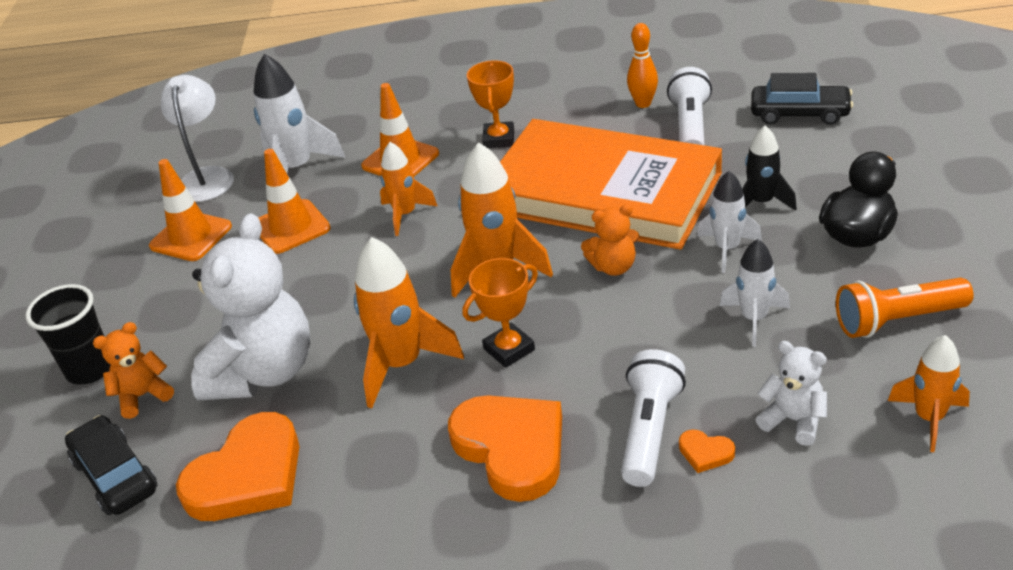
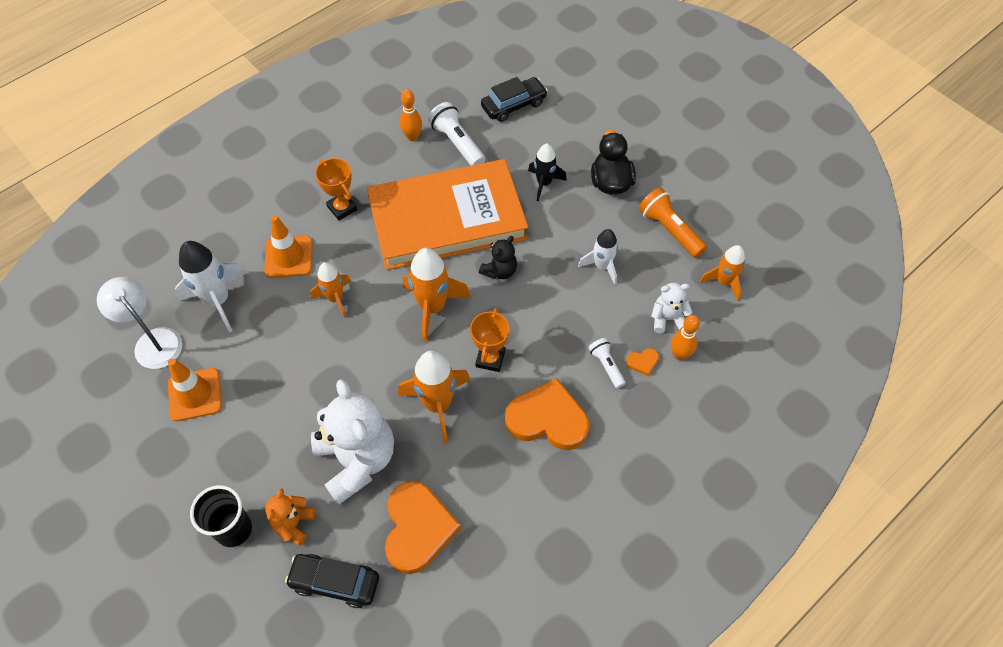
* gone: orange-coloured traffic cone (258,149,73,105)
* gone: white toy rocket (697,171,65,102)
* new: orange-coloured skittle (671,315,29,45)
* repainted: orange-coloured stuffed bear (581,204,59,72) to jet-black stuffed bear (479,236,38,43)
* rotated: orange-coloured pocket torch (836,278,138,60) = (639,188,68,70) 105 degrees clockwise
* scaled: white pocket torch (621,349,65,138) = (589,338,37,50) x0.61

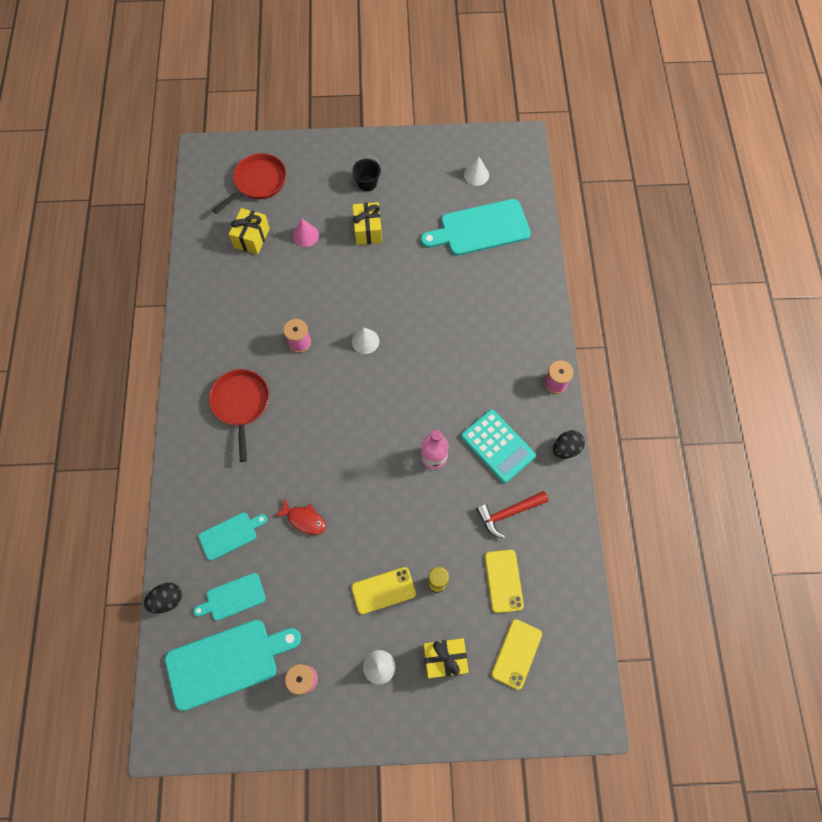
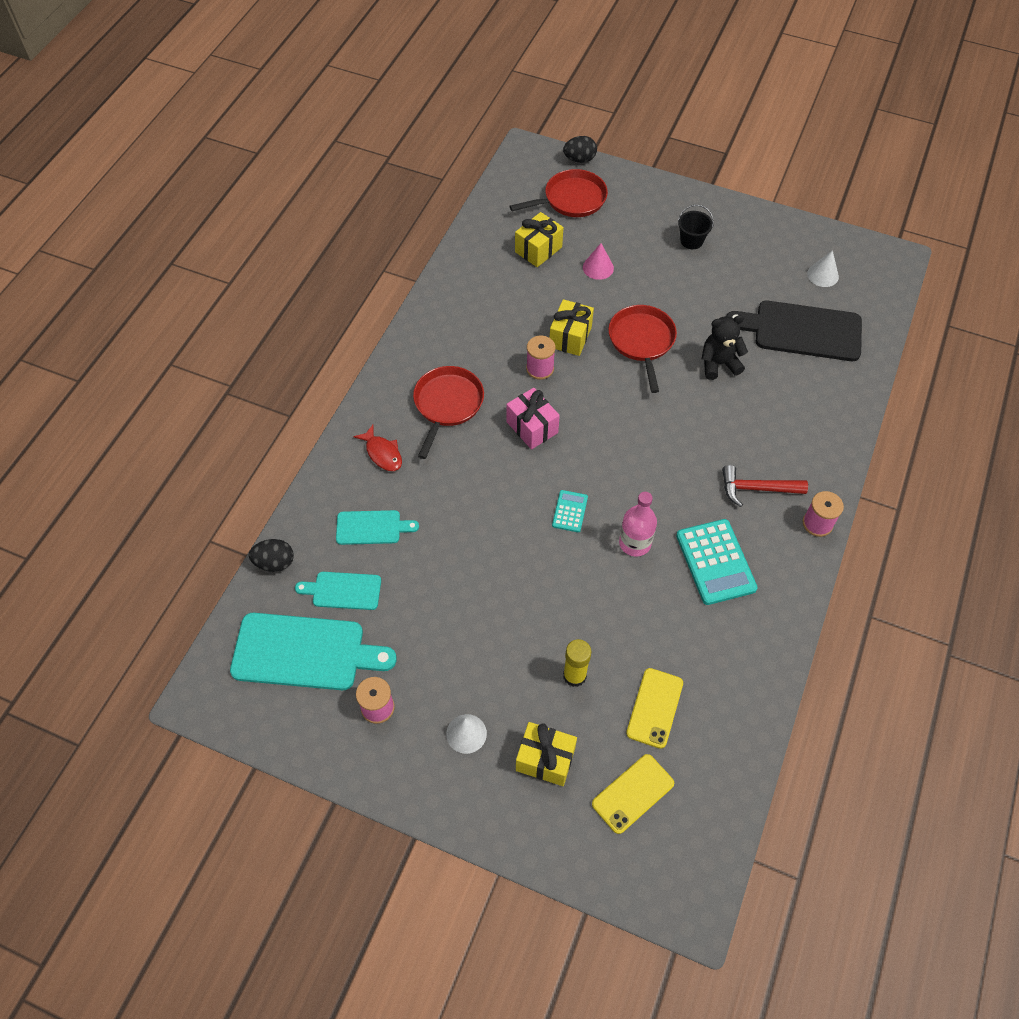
* gone: white cone shape (352,328,27,26)
* gone: golden mobile phone (352,567,64,47)
* new: pink wrapped gift (506,388,54,61)
* new: teal adding machine (552,490,36,42)
* new: crimson pan (608,305,69,88)
* new: jet-black stuffed bear (702,315,46,65)
* shifted: crimson fish figure (274,498,52,37) to (353,425,49,46)
* shifted: golden wrapped gift (353,202,29,43) to (550,299,44,57)
* shifted: crimson claw hammer (476,491,72,47) to (722,465,86,42)
* shifted: jet-black toy egg (553,430,32,29) to (563,136,34,27)
* repainted: teal chopping board (421,199,110,57) to jet-black chopping board (726,301,136,60)

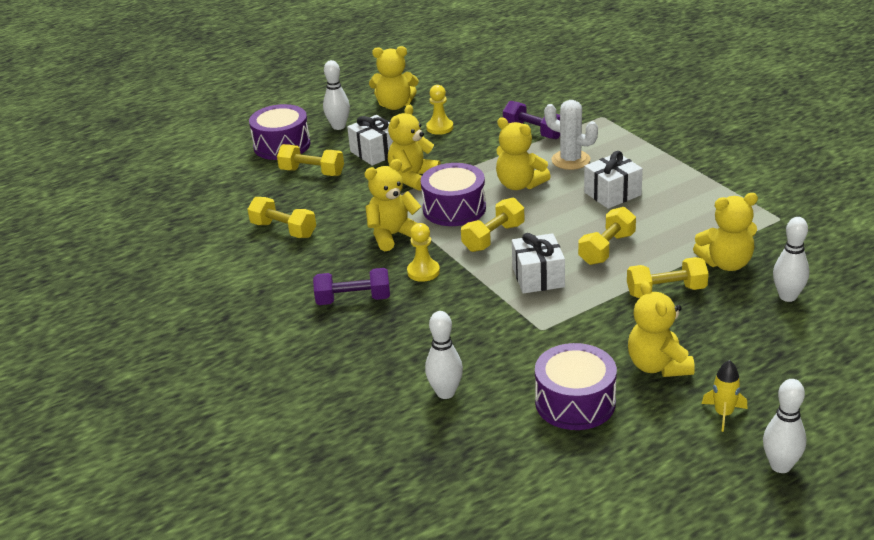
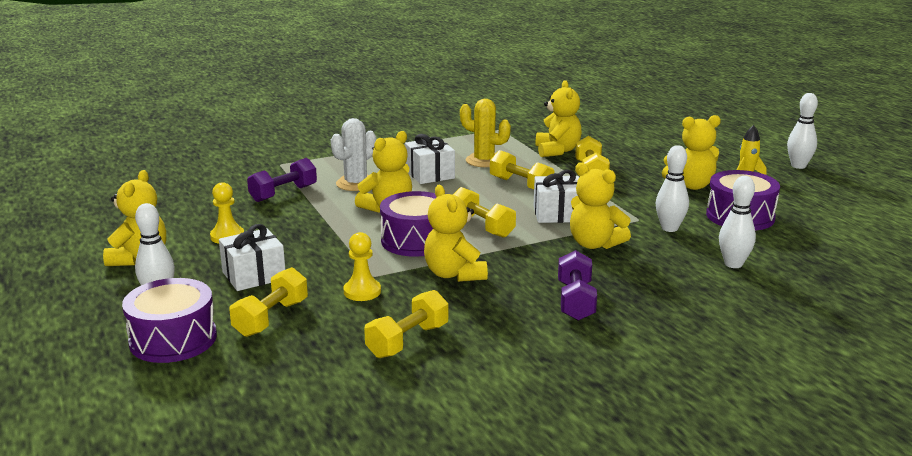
* new: golden saguaro cactus (460,99,51,68)
* shifted: golden stuffed bear (388,105,53,86) to (570,162,61,87)
* shifted: golden game pawn (407,223,33,59) to (343,232,38,69)
* shifted: white skittle (773,217,36,85) to (656,145,33,87)

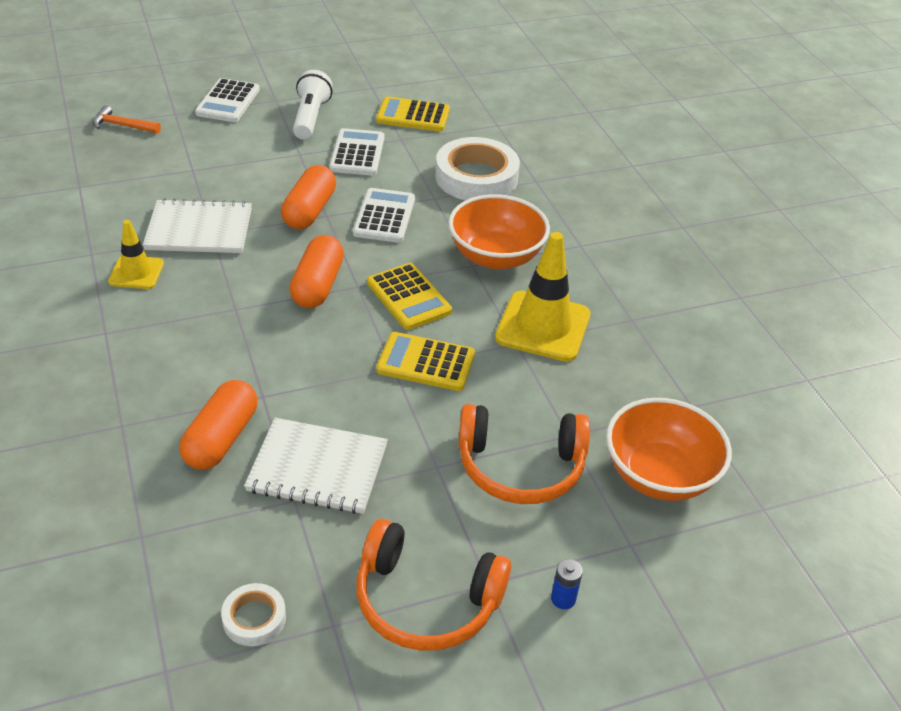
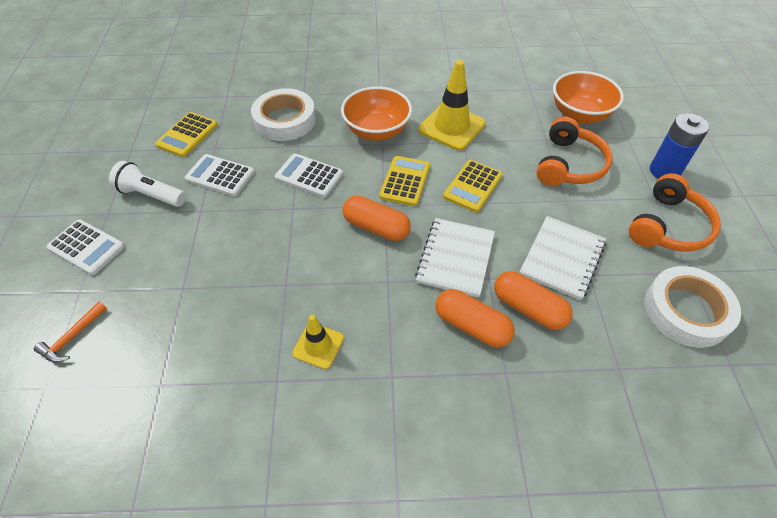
* shifted: white notepad (143,198,109,55) to (415,218,80,80)
* shifted: orange-coloured capsule (281,165,55,64) to (436,289,79,59)
* rotated: golden adding machine (367,263,85,67) = (379,156,51,50) 60 degrees counterclockwise
* scaled: white tape (221,583,65,63) = (644,266,97,82) x2.04
* scaled: blue battery (551,559,32,50) = (650,113,59,66) x2.20

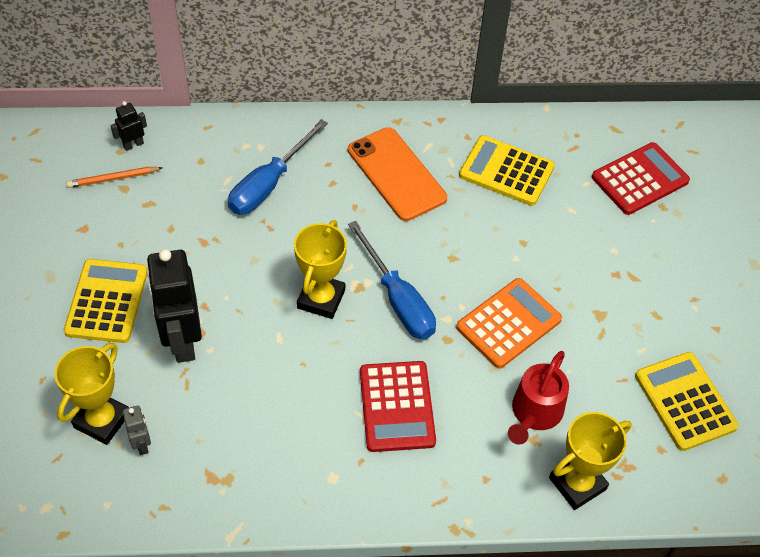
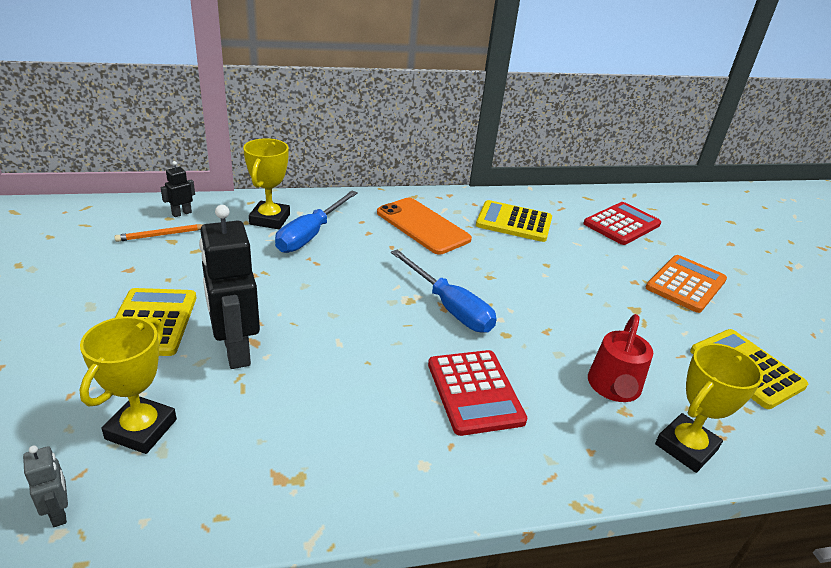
* shifted: gray robot (123,406,28,49) to (23,446,45,81)
* shifted: golden trophy (294,220,53,99) to (243,138,47,91)
* shifted: orange-coloured adding machine (456,278,106,91) to (646,255,81,58)

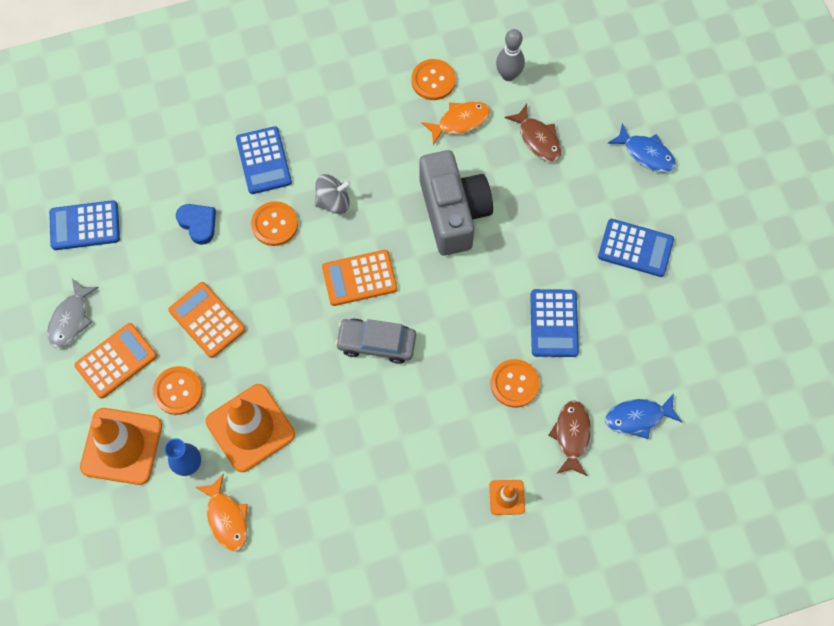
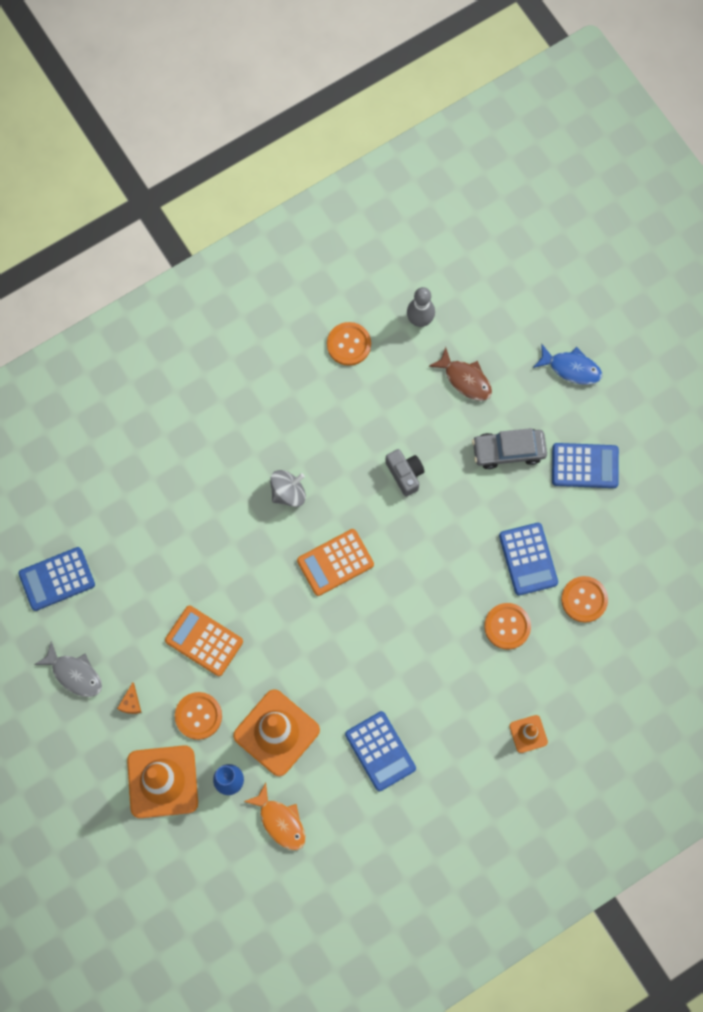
* gone: blue love heart (176,204,40,41)
* gone: orange-coloured fish figure (422,101,68,44)
* gone: russet fish figure (548,400,43,76)
* gone: blue fish figure (605,394,77,45)
* shifted: blue adding machine (236,126,56,68) to (345,711,71,80)
* shifted: orange-coloured button (251,201,47,45) to (561,576,47,47)
* shifted: gray toy car (335,319,81,45) to (472,428,75,41)
* swapped: orange-coloured adding machine (75,323,82,76) to orange-coloured cheese (117,682,25,32)
* rotated: gray fish figure (47,279,52,69) = (34,641,68,56) 60 degrees counterclockwise
* scaled: gray camera (419,150,74,105) = (385,449,39,48) x0.49

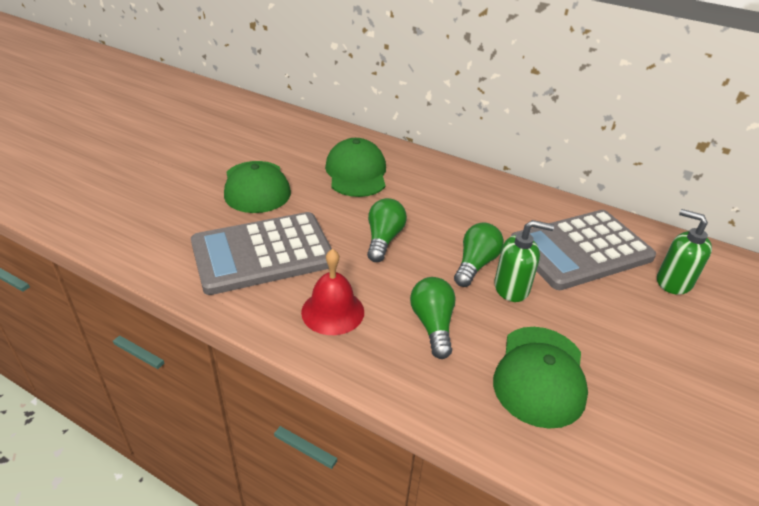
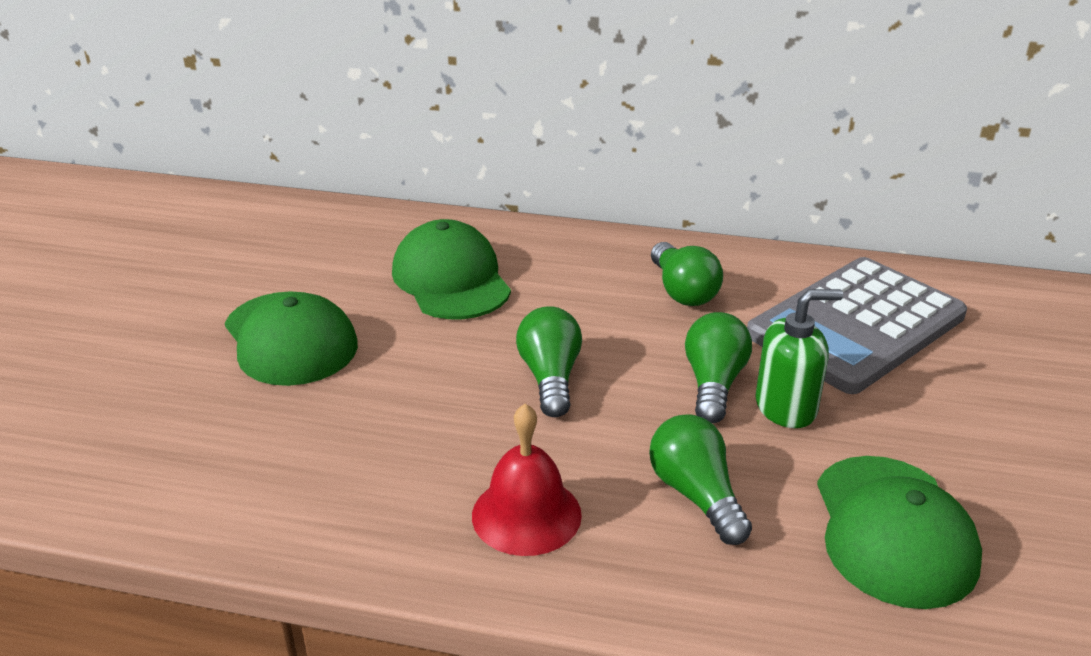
* gone: gray adding machine (191,212,141,83)
* gone: emerald soap dispenser (657,209,55,86)
* new: emerald lightbulb (651,242,72,64)

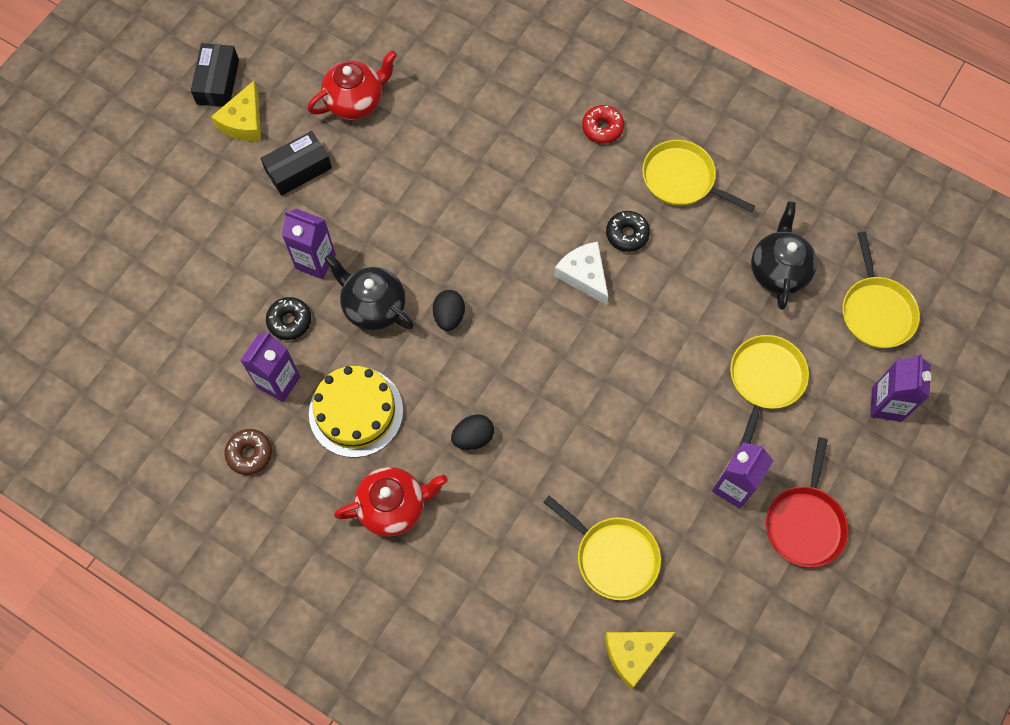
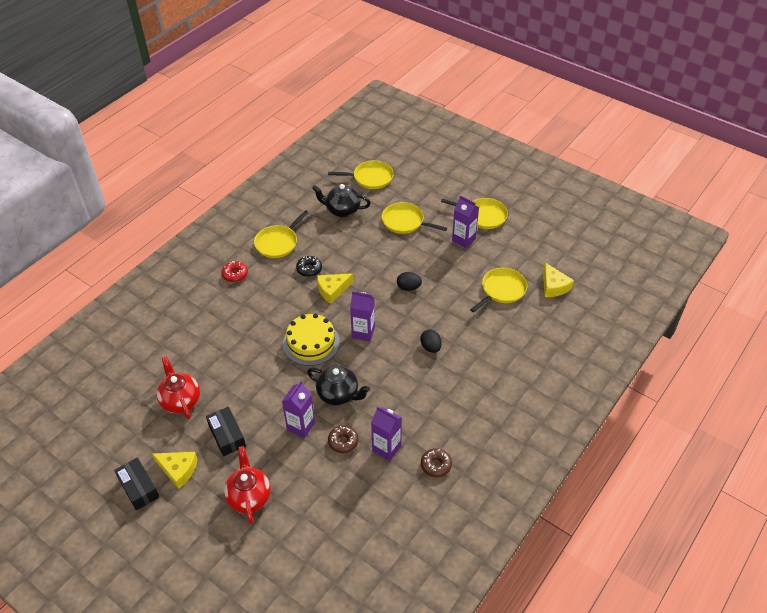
* shifted: golden layer cake (309,366,94,92) to (283,314,57,52)
* shifted: crimson china teapot (334,467,114,70) to (224,446,47,78)
* shifted: jet-black toy egg (433,290,32,41) to (397,272,25,19)
* shifted: purple juice carton (870,354,61,68) to (350,291,25,51)
* repainted: jet-black doughnut (266,297,45,43) to russet doughnut (328,425,30,28)
* repainted: white cheese (554,242,54,63) to golden cheese (317,273,36,31)
* repainted: crimson pan (766,437,83,131) to golden pan (441,198,67,31)
* rotated: jet-black package (191,43,48,64) = (114,457,46,54) 45 degrees clockwise
* rotated: jet-black china teapot (325,254,89,77) = (307,365,63,41) 105 degrees counterclockwise

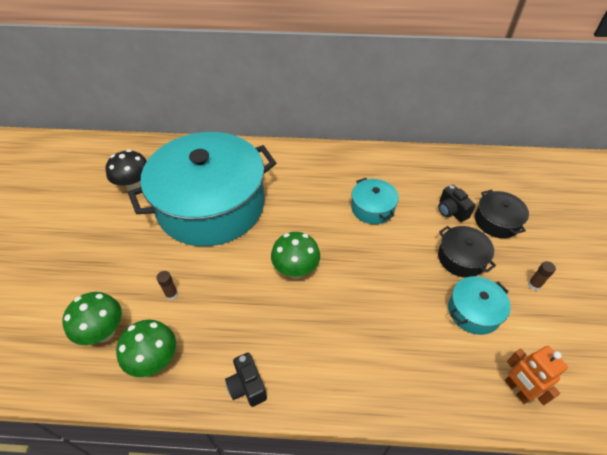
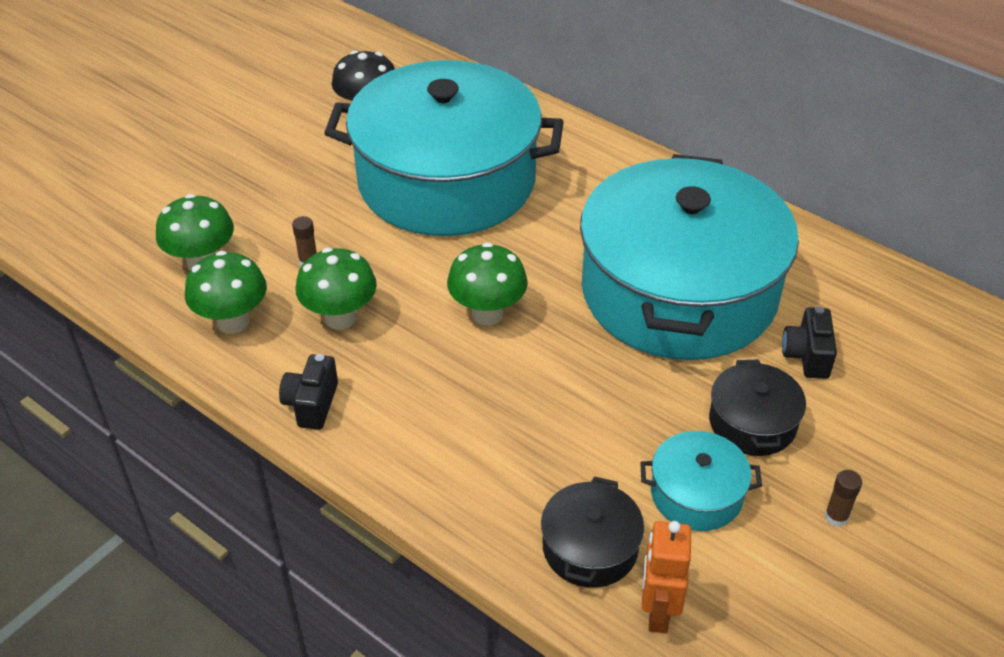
* new: emerald mushroom (296,248,81,82)
* shifted: jet-black pot (475,190,54,48) to (541,476,103,112)
* scaled: teal pot (351,178,48,46) = (580,154,219,206) x2.49

